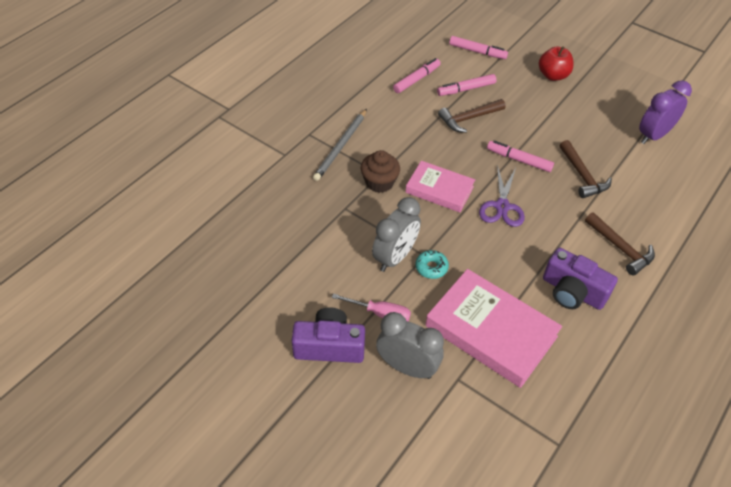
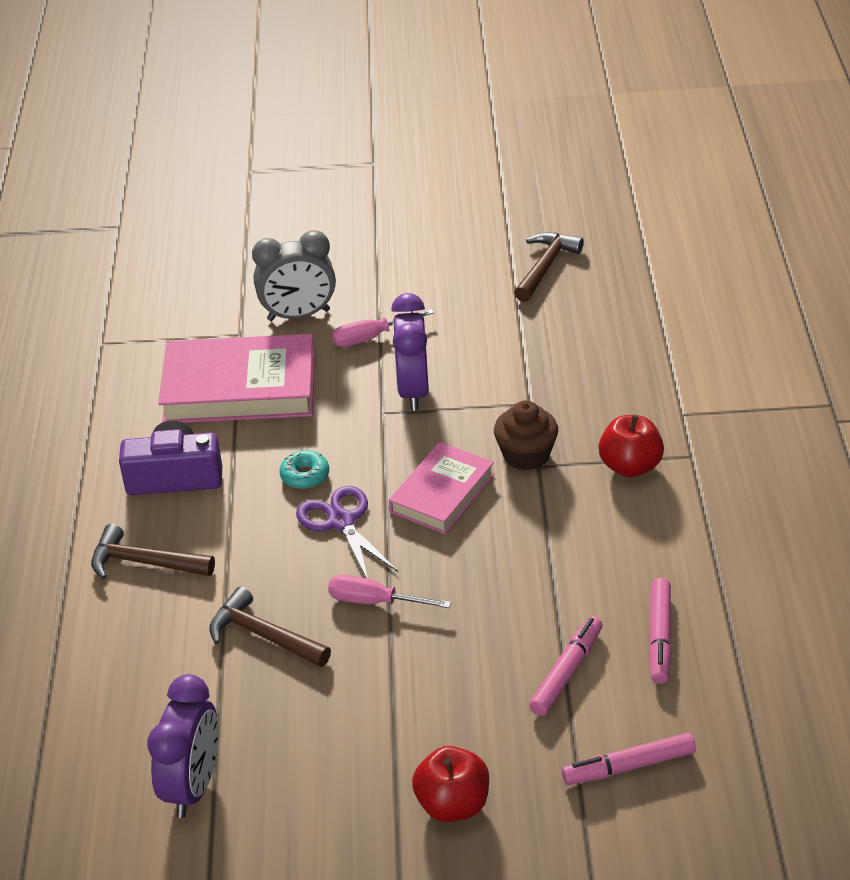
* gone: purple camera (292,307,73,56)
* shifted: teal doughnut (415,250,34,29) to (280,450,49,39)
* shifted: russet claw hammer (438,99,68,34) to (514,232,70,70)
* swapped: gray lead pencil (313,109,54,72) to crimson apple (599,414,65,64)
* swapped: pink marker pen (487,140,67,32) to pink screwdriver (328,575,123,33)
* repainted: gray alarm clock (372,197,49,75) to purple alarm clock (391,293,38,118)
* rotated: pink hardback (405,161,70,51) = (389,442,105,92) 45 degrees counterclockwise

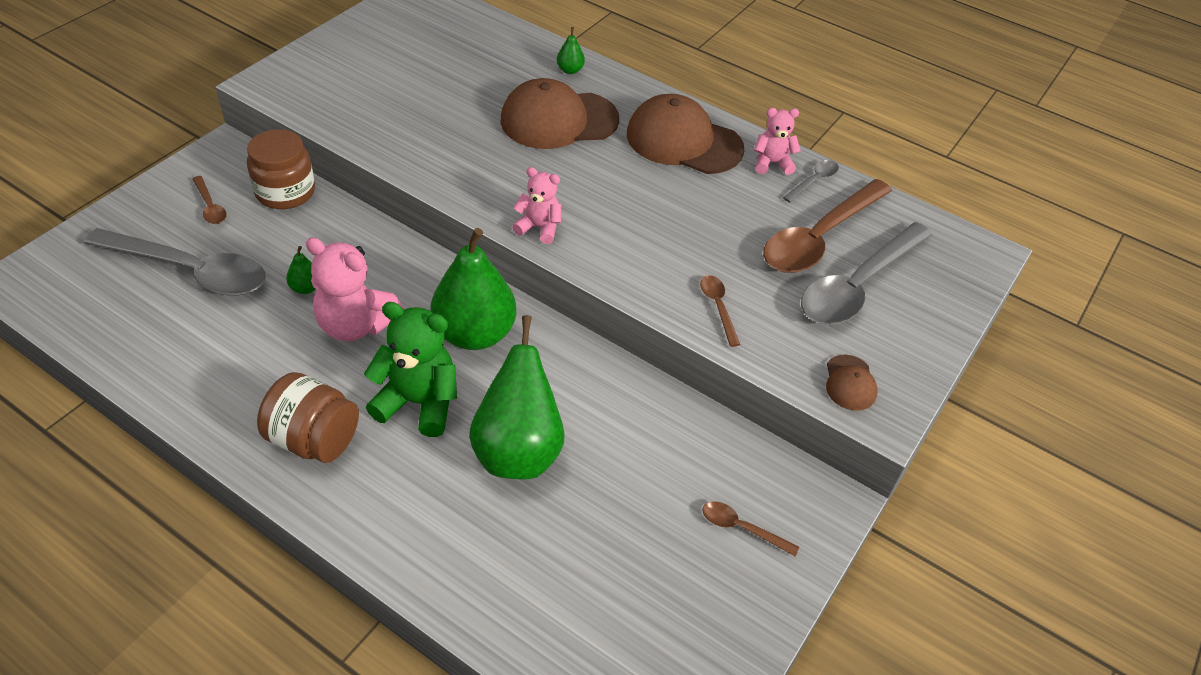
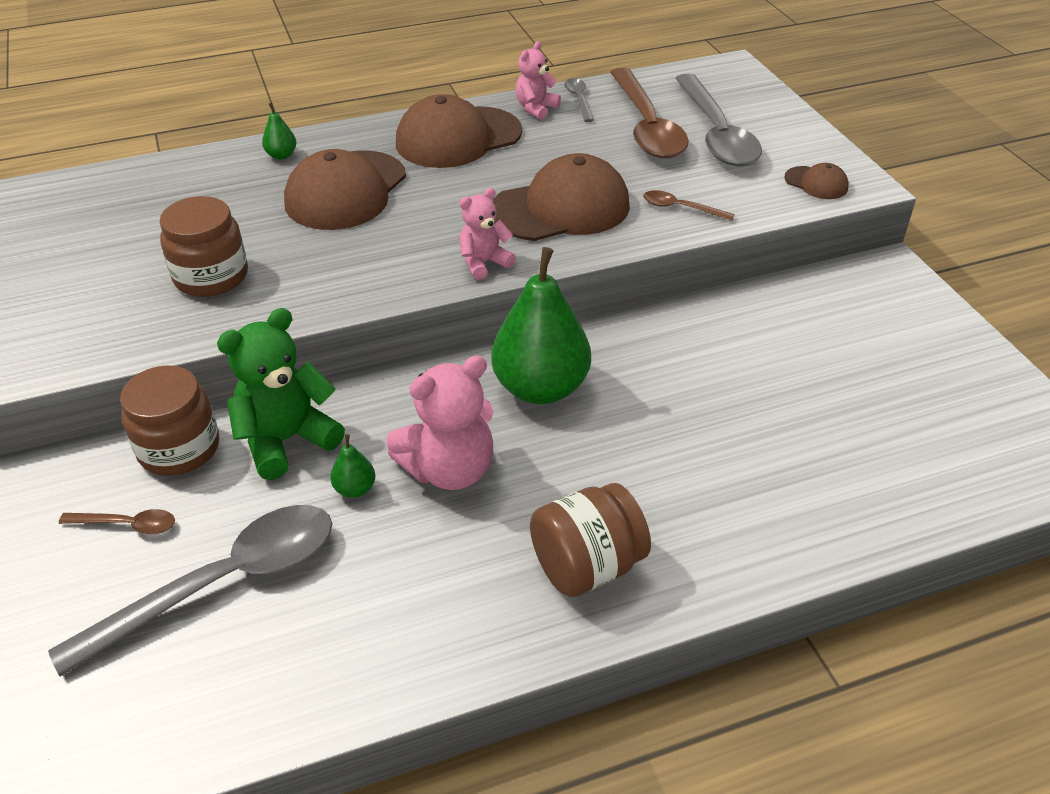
* gone: emerald pear fruit (469,315,96,164)
* gone: russet teaspoon (702,501,97,55)
* new: russet jam jar (160,196,88,101)
* new: russet cap (493,153,137,88)
* shifted: emerald stuffed bear (364,302,93,135) to (217,308,128,172)

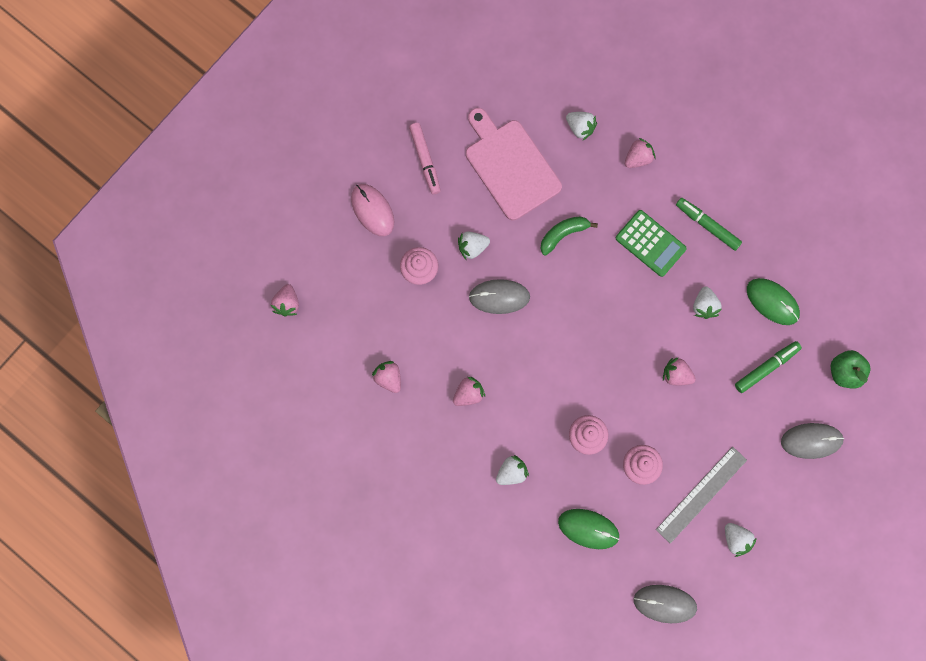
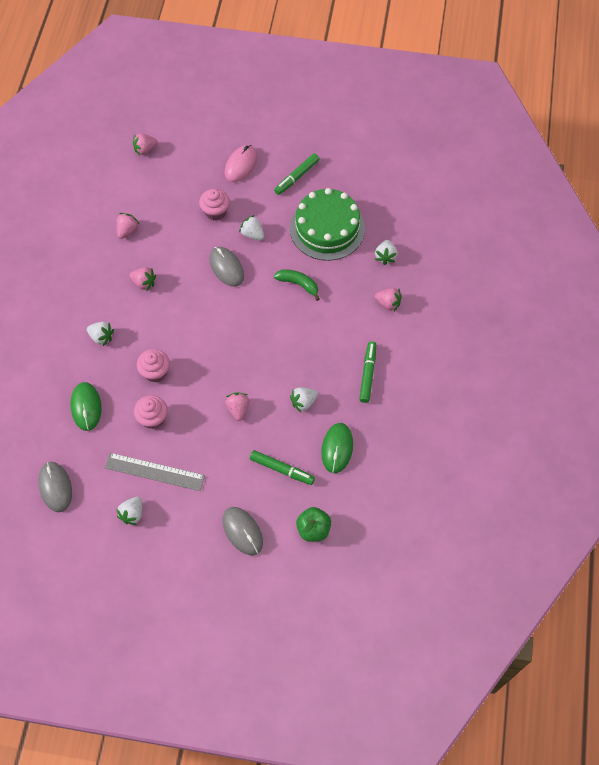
* gone: emerald adding machine (616,210,71,67)
* swapped: pink chopping board (466,108,96,112) to emerald layer cake (290,188,75,73)
* repainted: pink marker pen (409,123,32,71) to emerald marker pen (274,153,46,42)

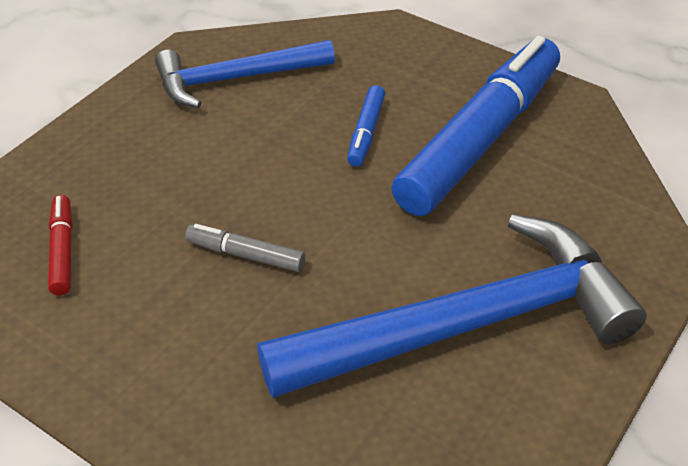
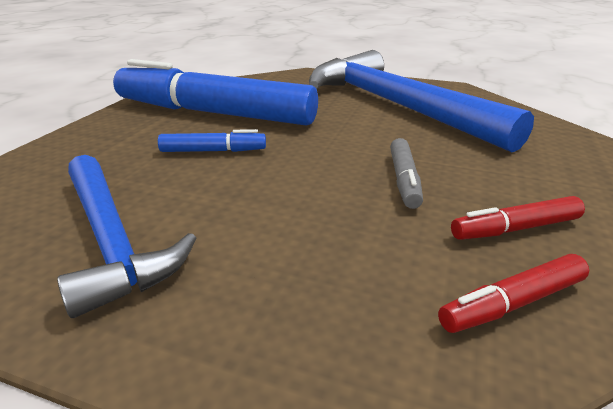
* new: crimson marker pen (451,196,134,44)

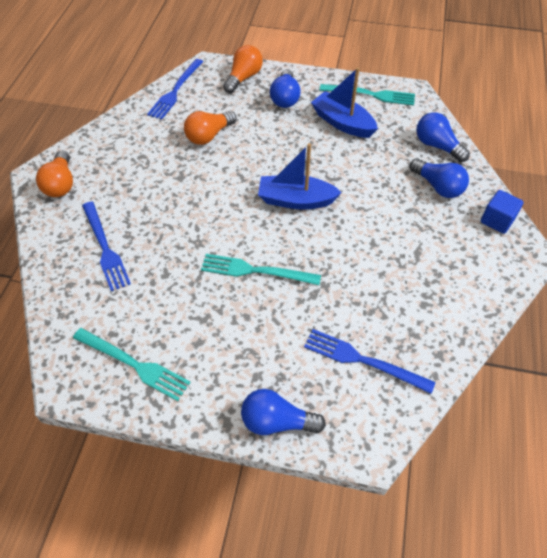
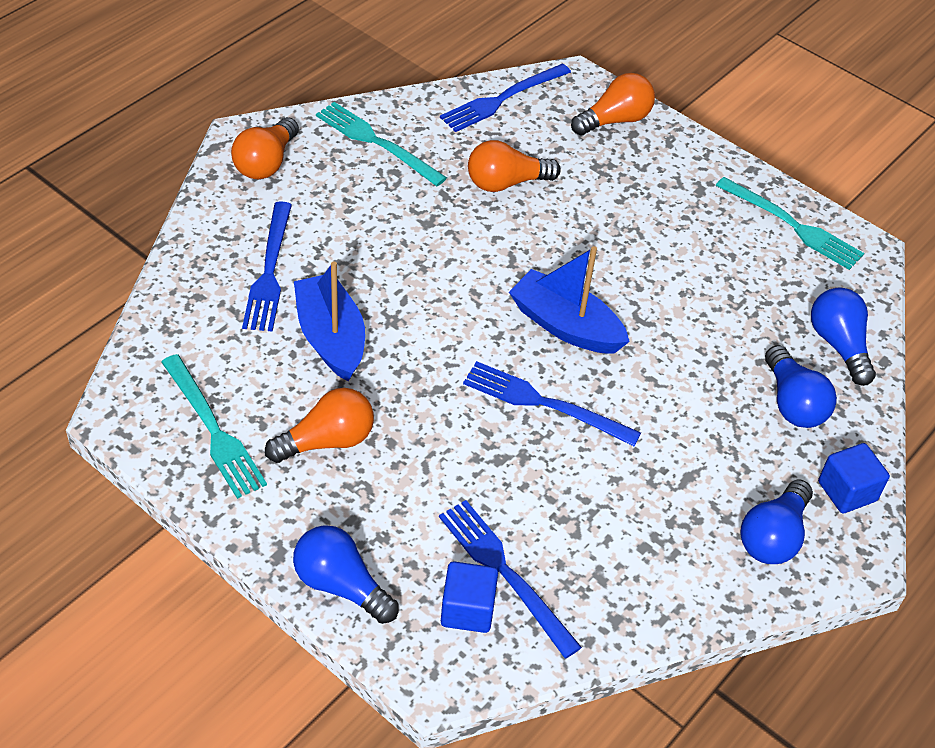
* new: orange-coloured lightbulb (265,388,109,75)
* new: blue block (441,561,57,72)
* new: blue dinner fork (463,361,178,85)
* shifted: teal dinner fork (201,254,120,31) to (316,102,131,84)
* shifted: blue lightbulb (270,69,31,39) to (741,480,72,84)
* shifted: blue sailboat (311,67,67,71) to (294,261,71,121)

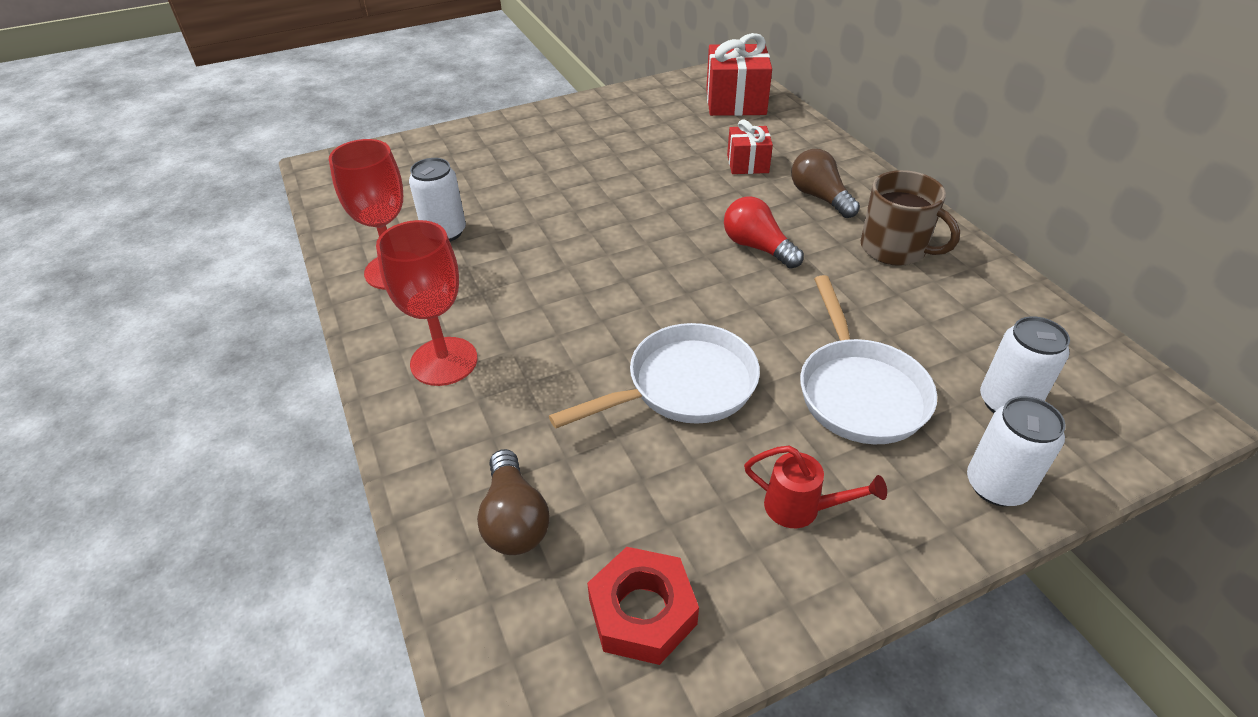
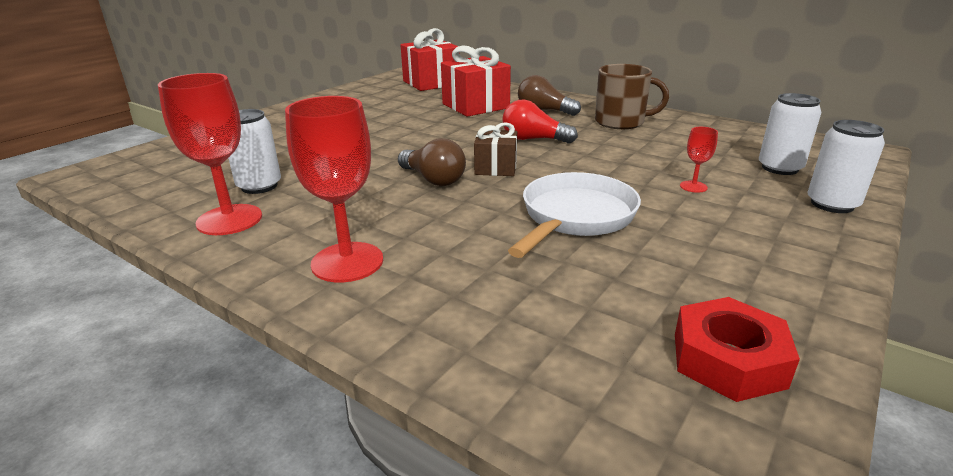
* gone: crimson watering can (744,446,143,82)
* new: russet wrapped gift (474,122,43,54)
* shifted: russet lightbulb (477,449,73,106) to (398,138,68,48)
* swapped: white pan (800,275,137,169) to crimson chalice (680,127,38,66)
* scaled: crimson wrapped gift (727,119,46,55) = (441,45,70,72) x1.69

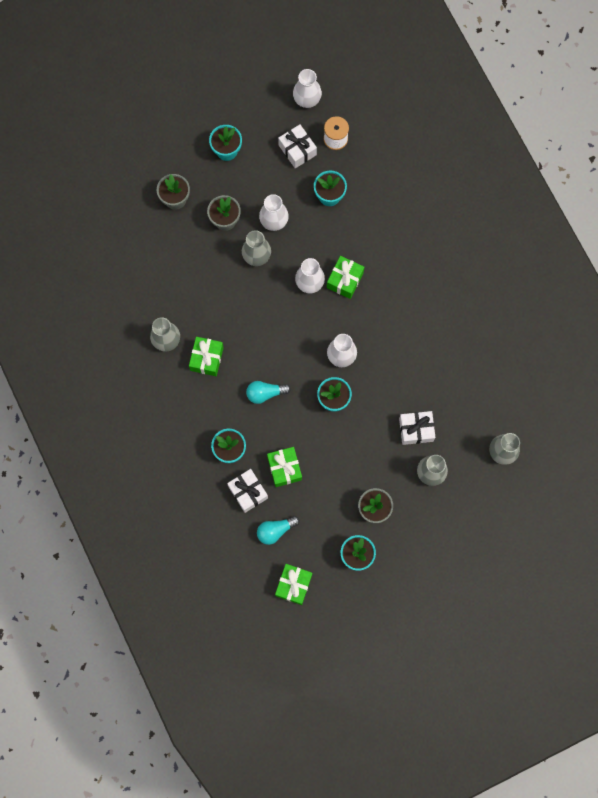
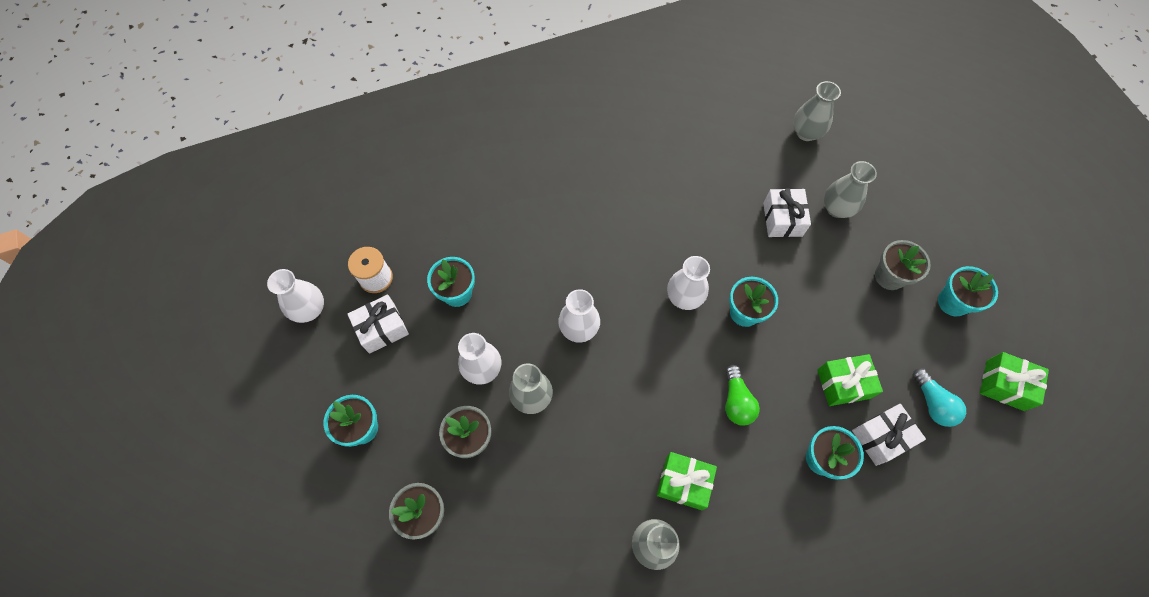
* gone: emerald wrapped gift (327,256,37,43)
* repainted: teal lightbulb (246,381,45,23) to emerald lightbulb (725,365,35,60)

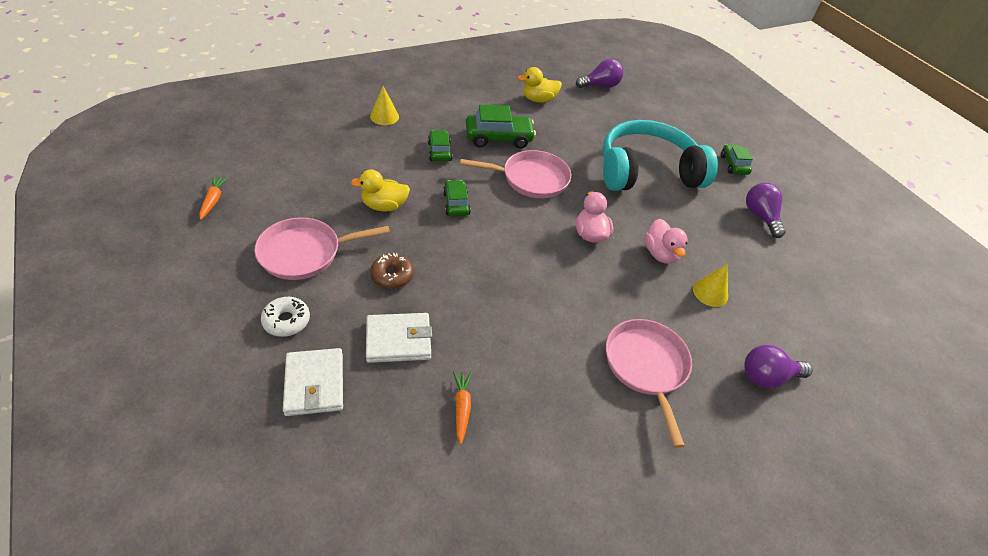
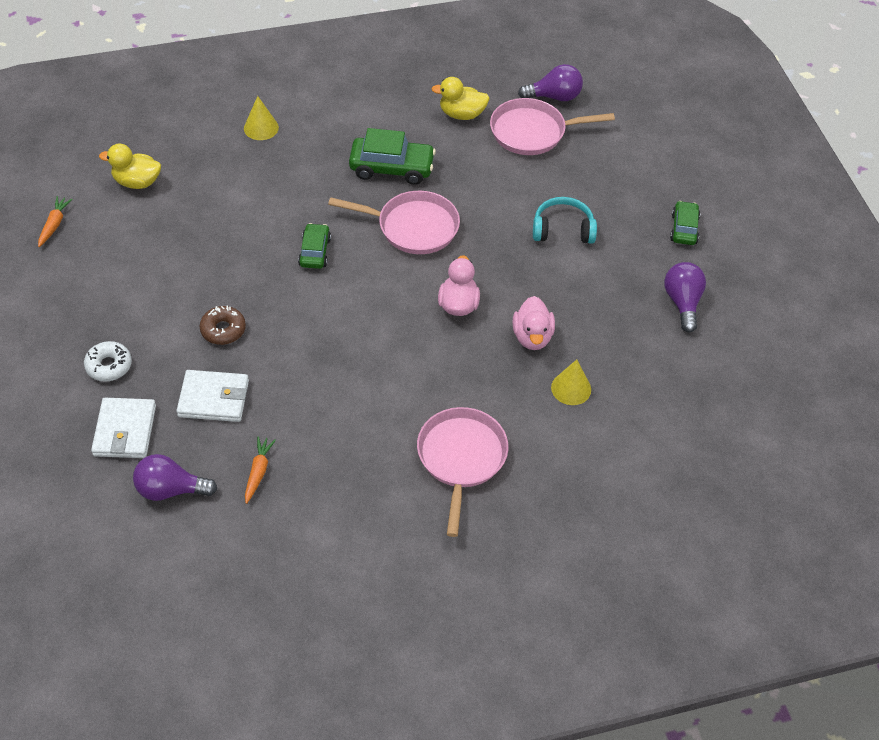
* gone: emerald toy car (428,130,25,31)
* shifted: pink pan (254,217,136,63) to (490,98,125,57)
* shifted: golden duck (351,169,59,43) to (99,144,62,45)
* shifted: purple lightbulb (744,345,68,43) to (133,454,84,47)
* scaled: teal headset (602,120,116,71) = (533,197,64,47) x0.49

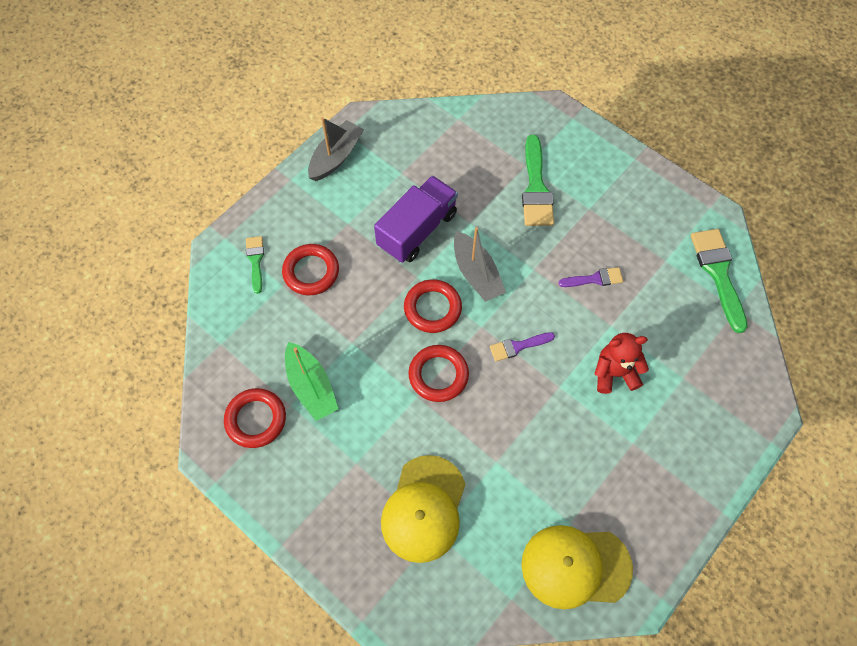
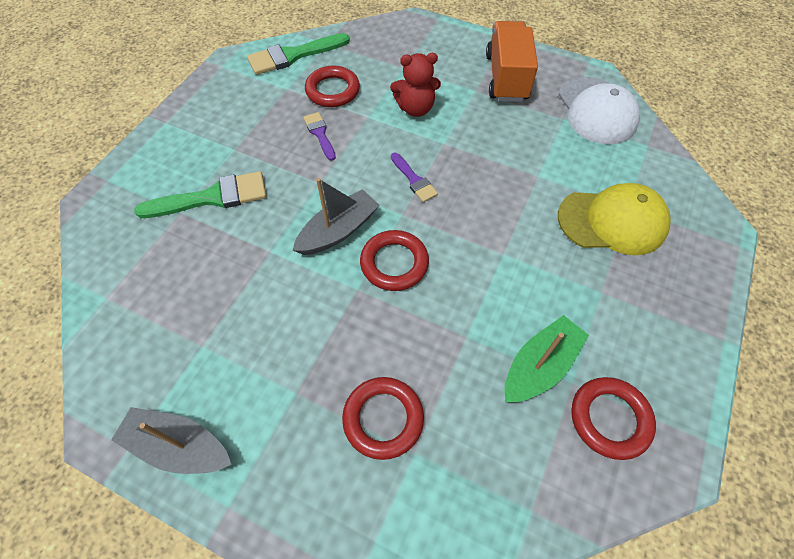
* gone: emerald brush (246,236,18,58)
* gone: purple toy truck (374,176,84,87)
* new: orange-coloured toy truck (486,21,52,81)
* shifted: crimson ring (408,345,61,57) to (305,66,55,41)
* repainted: golden cap (521,525,112,84) to white cap (558,77,82,67)
* rotated: crimson stuffed bear (594,333,55,61) = (390,53,51,64) 75 degrees counterclockwise

